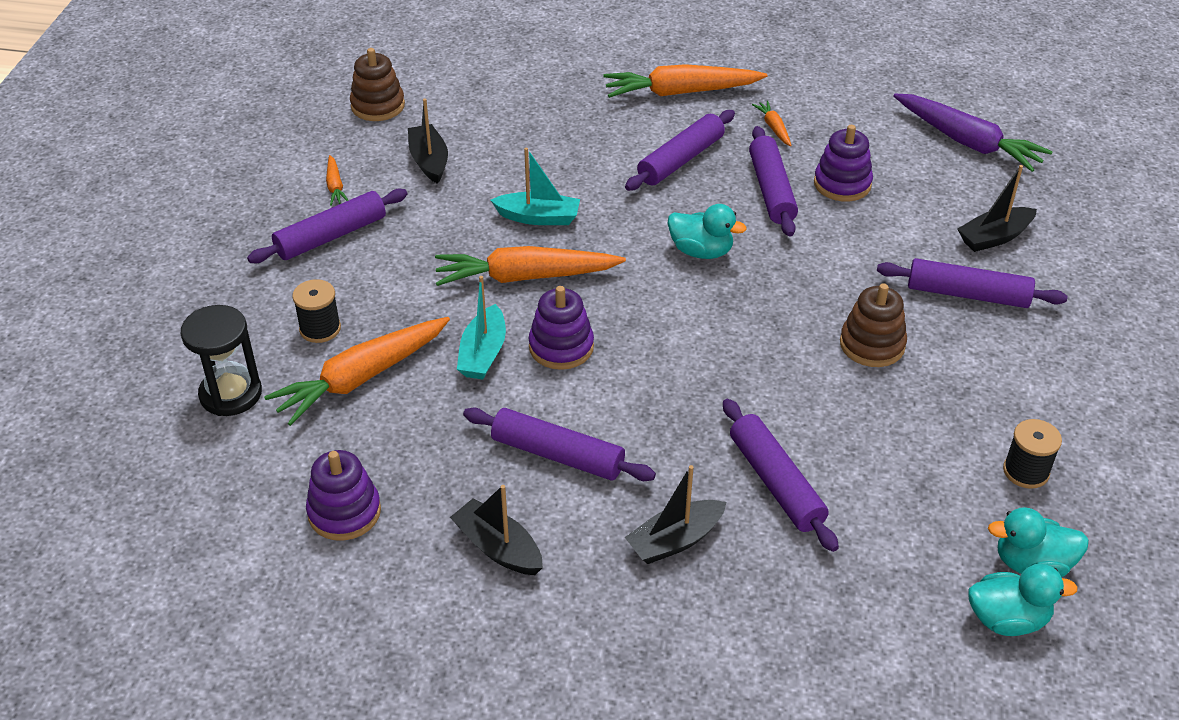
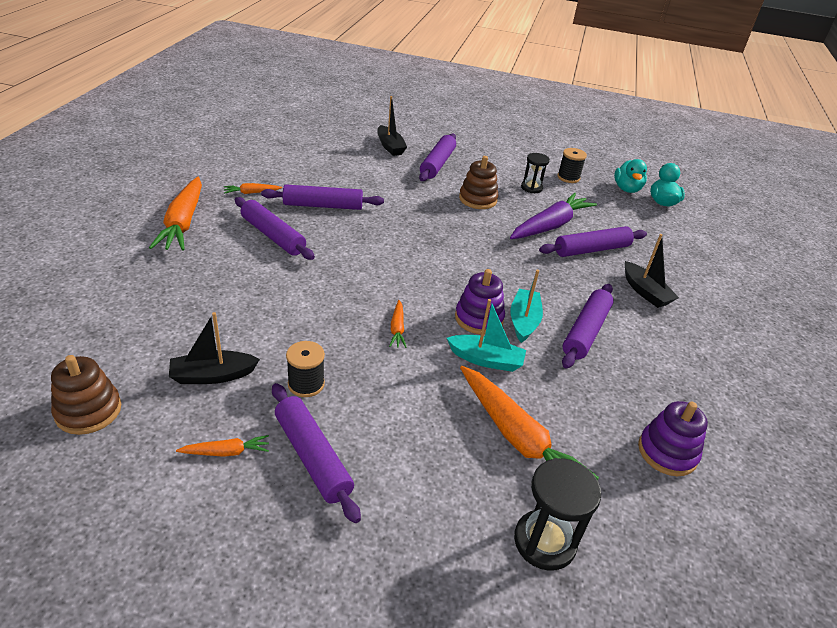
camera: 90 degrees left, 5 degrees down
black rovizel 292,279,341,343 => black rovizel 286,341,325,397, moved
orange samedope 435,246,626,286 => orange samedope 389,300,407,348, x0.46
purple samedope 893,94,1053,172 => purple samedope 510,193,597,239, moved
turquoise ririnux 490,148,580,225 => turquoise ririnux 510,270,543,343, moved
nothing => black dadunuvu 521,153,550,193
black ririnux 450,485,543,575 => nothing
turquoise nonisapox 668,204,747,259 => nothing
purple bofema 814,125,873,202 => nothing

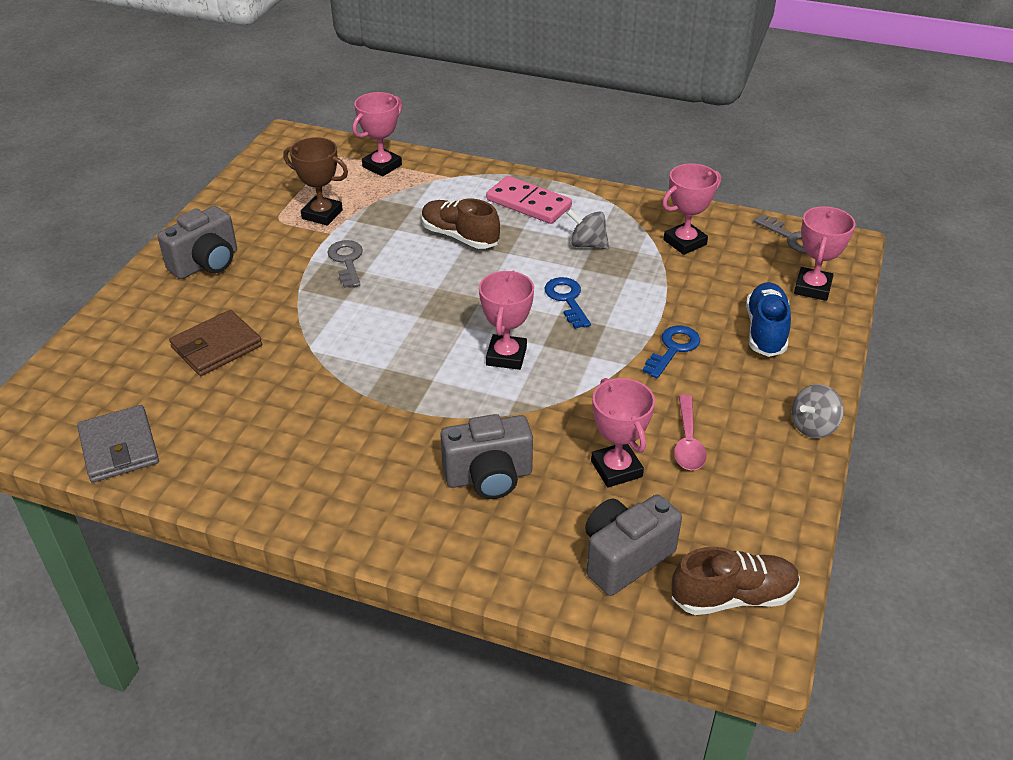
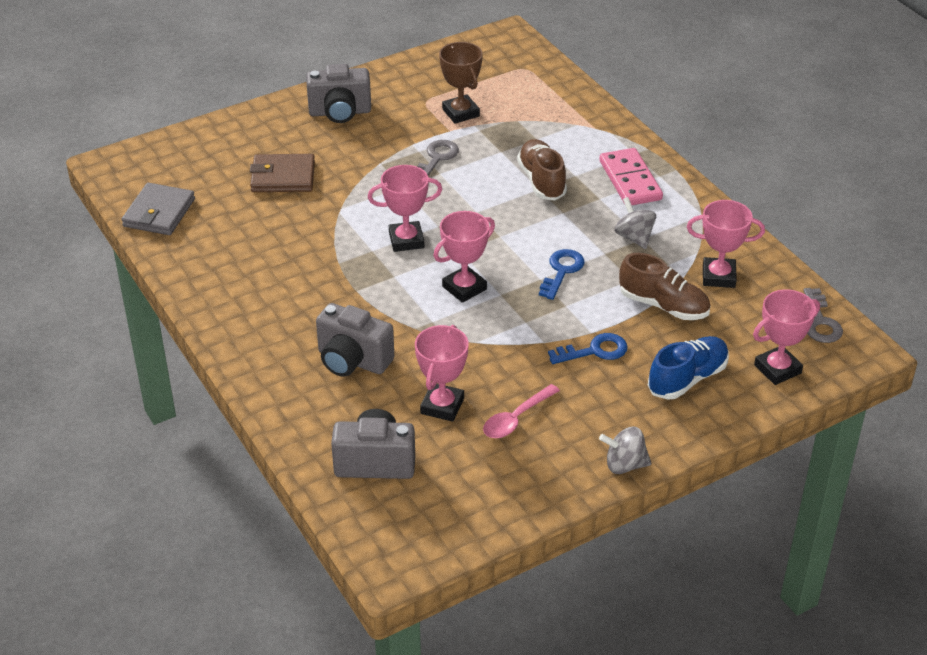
camera: 40 degrees right, 0 degrees up
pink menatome 353,92,402,177 => pink menatome 368,165,442,252, moved
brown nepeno 672,547,800,615 => brown nepeno 619,253,710,320, moved

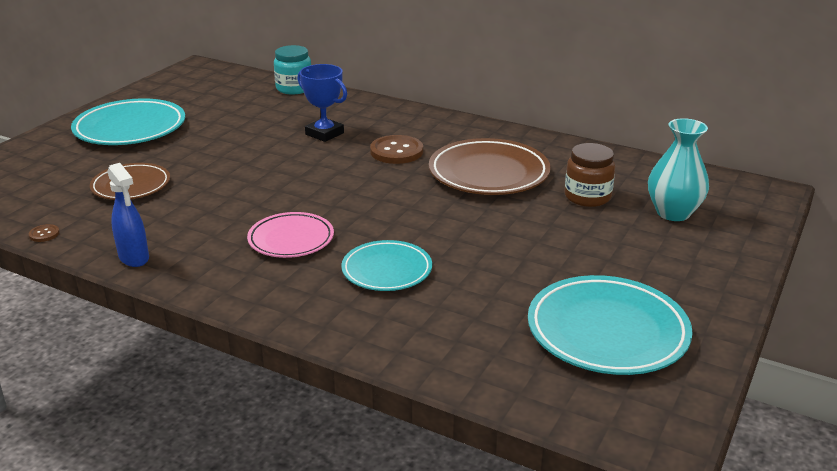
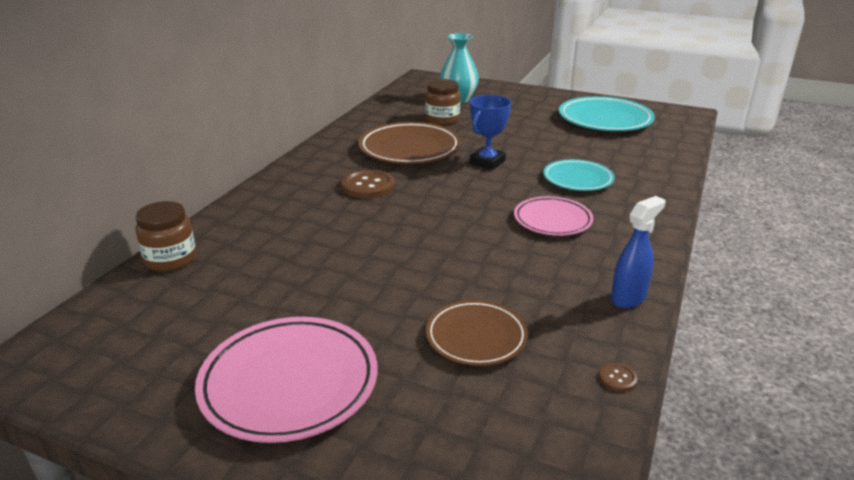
camera: 95 degrees left, 0 degrees up
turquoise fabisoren 274,45,311,94 => brown fabisoren 135,201,196,272
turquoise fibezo 71,98,185,145 => pink fibezo 195,317,377,443
blue menatome 297,64,347,142 => blue menatome 470,95,511,170, moved

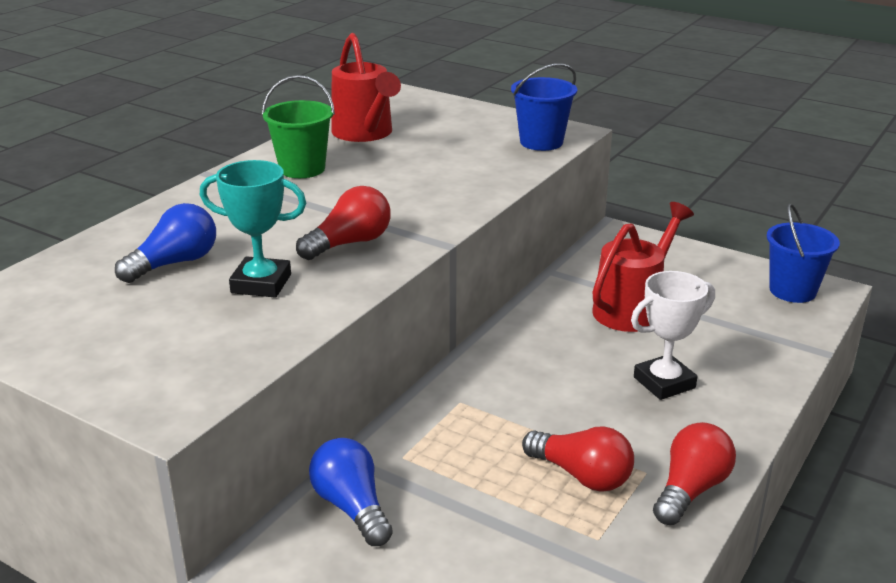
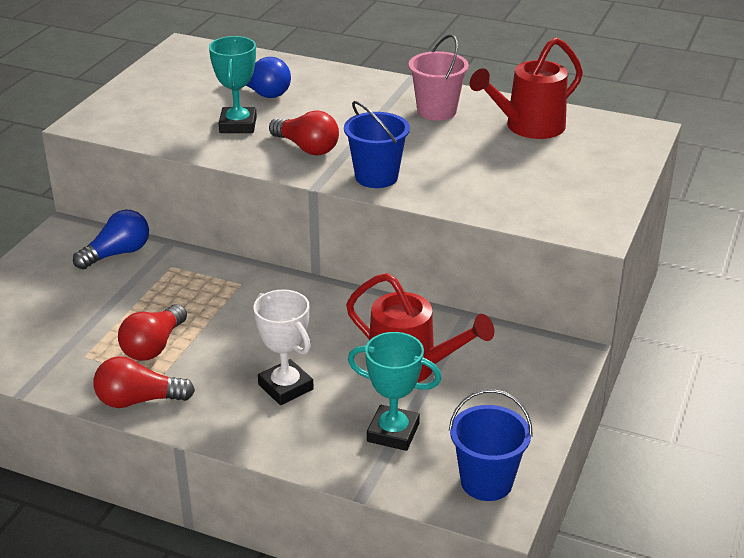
camera: 80 degrees right, 5 degrees up
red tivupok 653,422,736,525 => red tivupok 93,356,195,408, 150 degrees clockwise
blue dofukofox 511,63,577,151 => blue dofukofox 344,101,410,188, moved
nothing => turquoise menatome 348,332,442,451
green dofukofox 262,75,335,178 => pink dofukofox 408,34,469,121

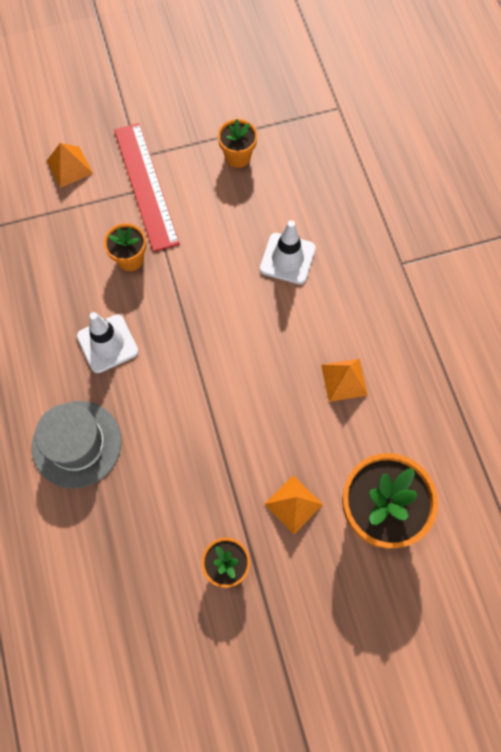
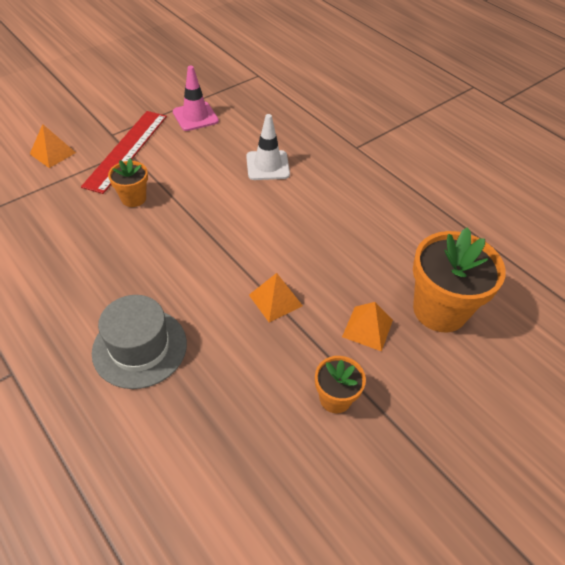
camera: 25 degrees left, 20 degrees down
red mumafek 114,123,180,252 => red mumafek 81,111,167,194, 60 degrees clockwise
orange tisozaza 218,119,257,168 => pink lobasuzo 173,66,219,131
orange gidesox 321,359,368,402 => orange gidesox 249,273,303,322, moved
white lobasuzo 77,312,139,373 => nothing

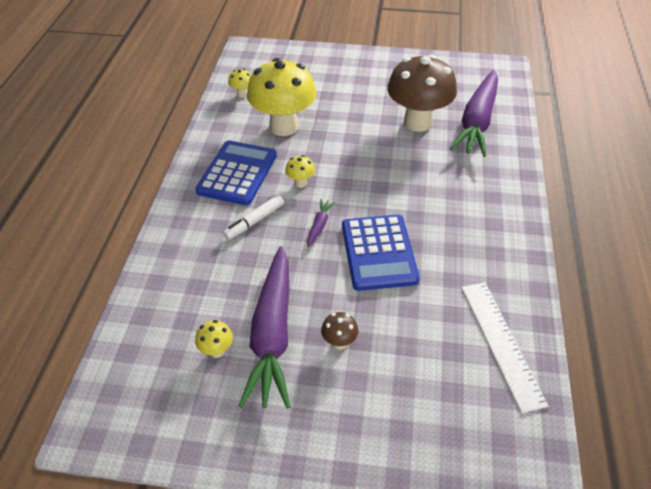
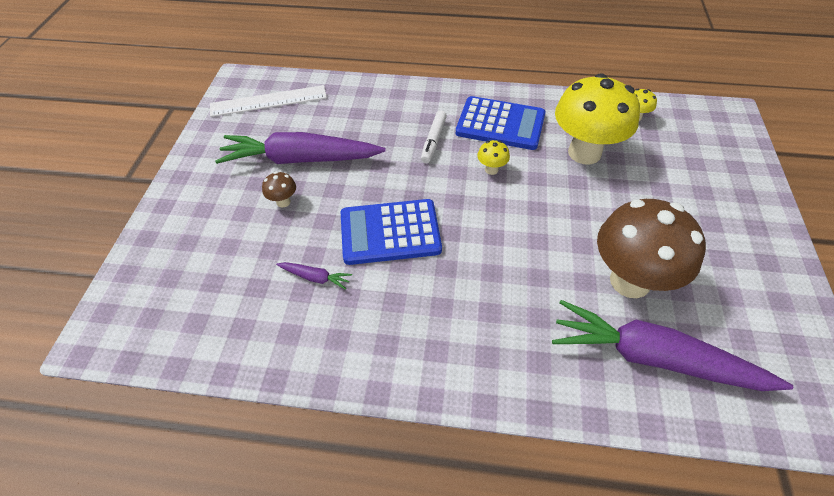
camera: 90 degrees right, 5 degrees up
white mumafek 461,282,548,413 => white mumafek 210,85,327,117, moved
purple samedope 307,199,336,247 => purple samedope 276,262,352,290, moved
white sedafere 223,195,284,240 => white sedafere 421,110,447,163, 120 degrees counterclockwise
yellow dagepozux 195,320,233,358 => nothing

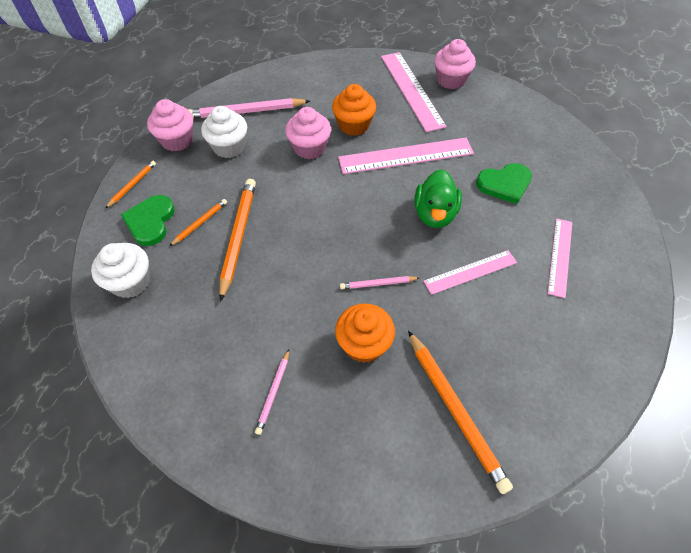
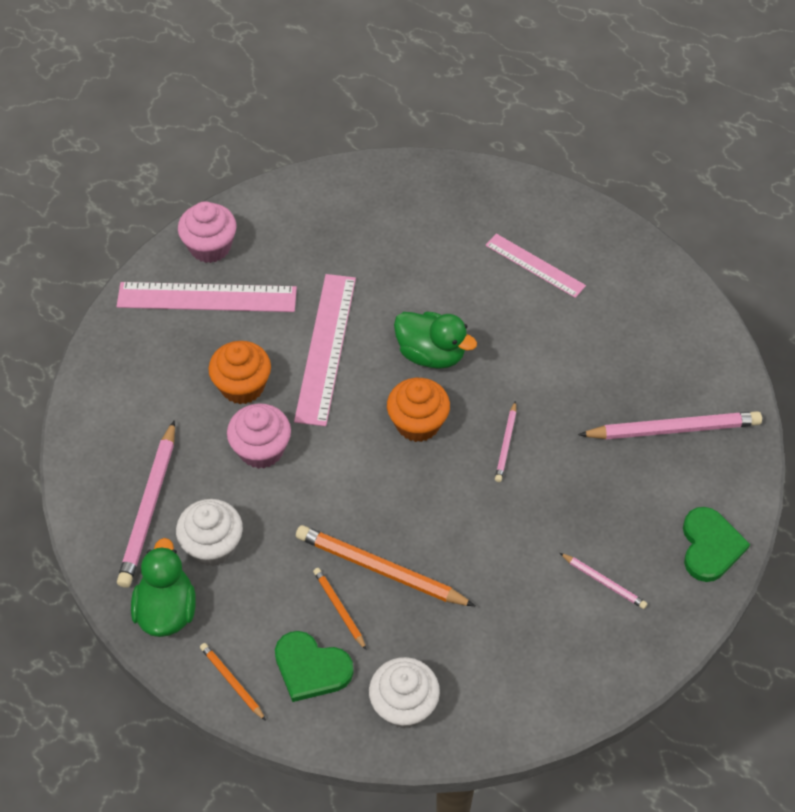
camera: 70 degrees left, 0 degrees up
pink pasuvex 147,99,193,152 => green nonisapox 131,538,196,637
orange pasuvex 335,303,395,363 => orange pasuvex 387,378,450,442, moved
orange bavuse 408,330,513,494 => pink bavuse 578,411,762,439
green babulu 476,163,532,204 => green babulu 683,507,750,582, moved
pink mumafek 423,250,517,295 => nothing

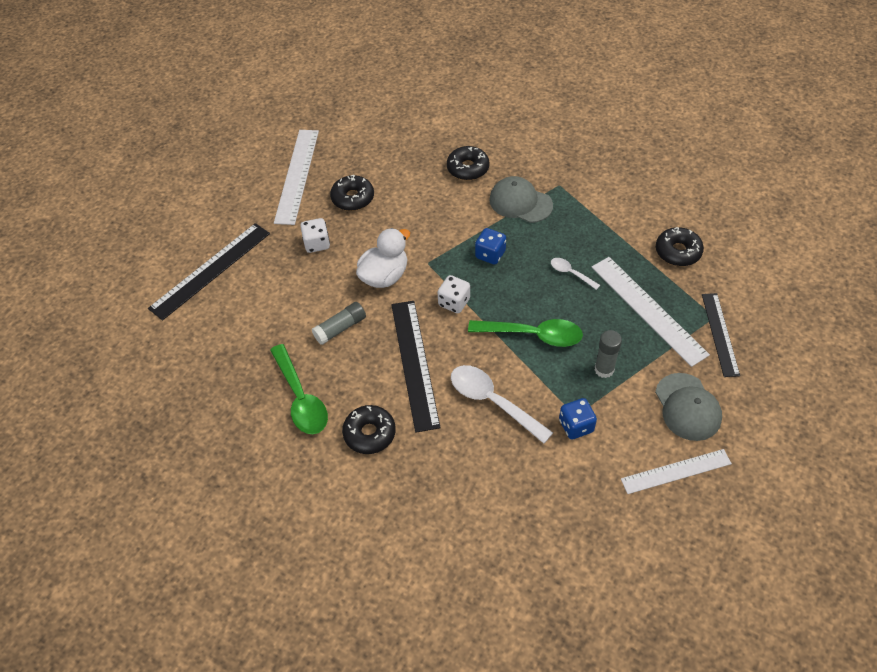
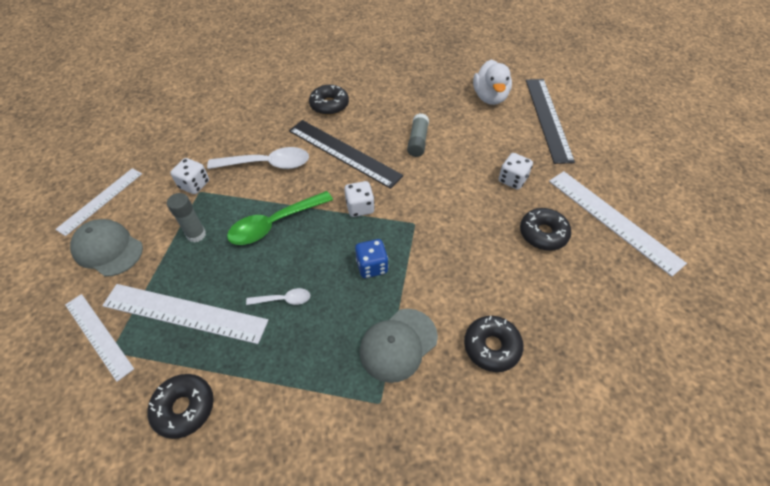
camera: 135 degrees right, 0 degrees up
black mumafek 702,293,740,377 => white mumafek 65,294,134,382
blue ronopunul 559,398,597,440 => white ronopunul 170,158,209,194
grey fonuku 489,176,553,223 => grey fonuku 359,309,438,383, 150 degrees clockwise
white nonisapox 356,228,410,288 => white nonisapox 473,59,512,105, moved
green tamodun 270,344,328,434 => nothing

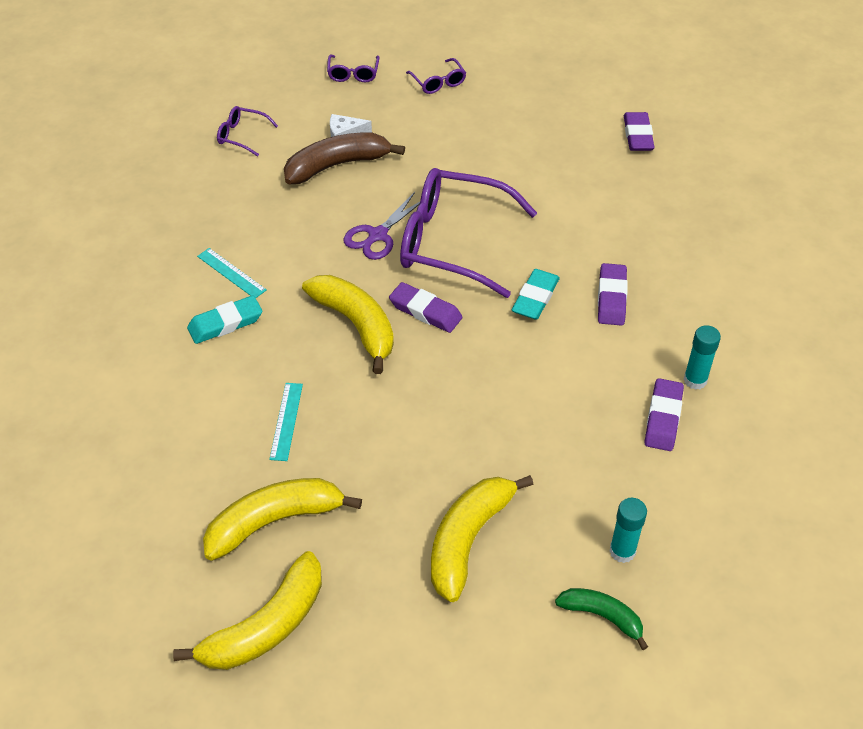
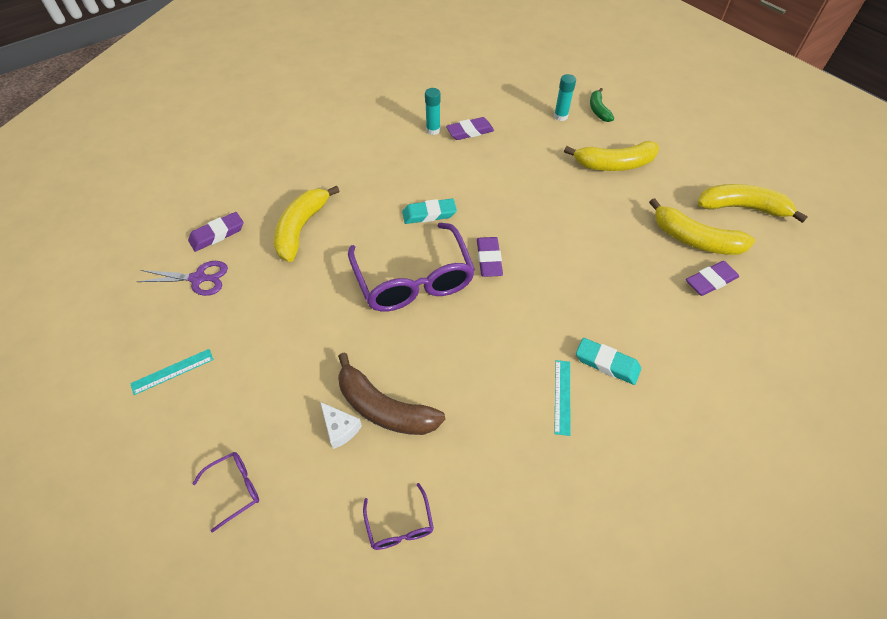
camera: 125 degrees left, 5 degrees up
turquoise mumafek 269,383,303,461 => turquoise mumafek 130,349,214,395, moved
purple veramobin 343,192,420,260 => purple veramobin 136,261,228,296, moved
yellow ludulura 302,275,394,374 => yellow ludulura 274,186,339,262, moved
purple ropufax 598,263,628,326 => purple ropufax 686,261,739,296, moved
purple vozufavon 406,58,466,94 => nothing

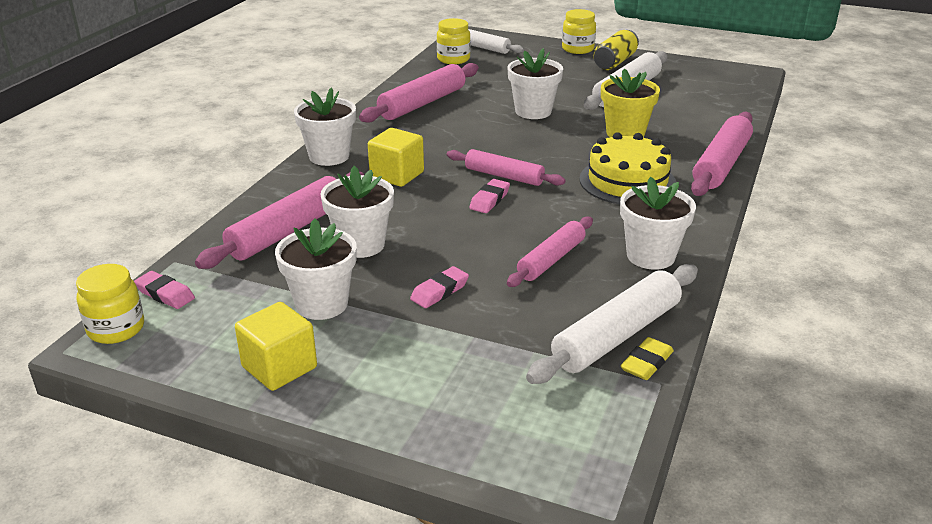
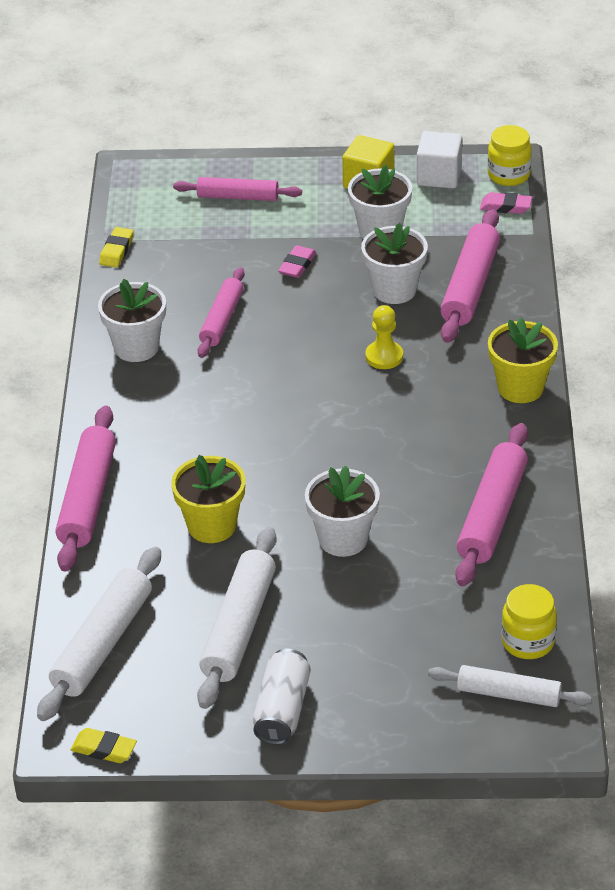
camera: 160 degrees right, 10 degrees up
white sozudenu 526,264,698,384 => white sozudenu 37,547,161,721, moved
nothing => yellow ropufax 71,728,137,763
pink sozudenu 447,149,566,186 => pink sozudenu 173,177,302,201, moved
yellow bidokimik 594,30,639,70 => white bidokimik 252,649,311,745
nothing => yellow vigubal 365,305,403,369
nothing => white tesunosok 416,131,462,189
white tisozaza 294,87,356,166 => yellow tisozaza 488,317,558,403
yellow tesunosok 368,128,424,187 => nothing
pink ropufax 469,179,510,213 => nothing
yellow fabisoren 562,9,596,54 => nothing
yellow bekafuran 579,132,676,204 => nothing

